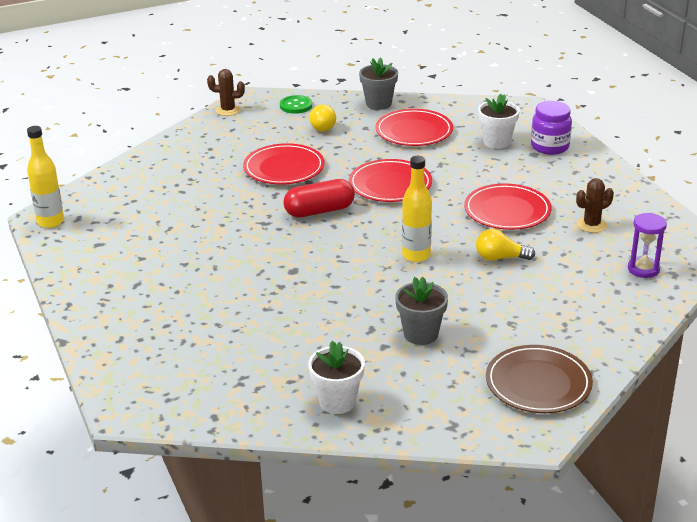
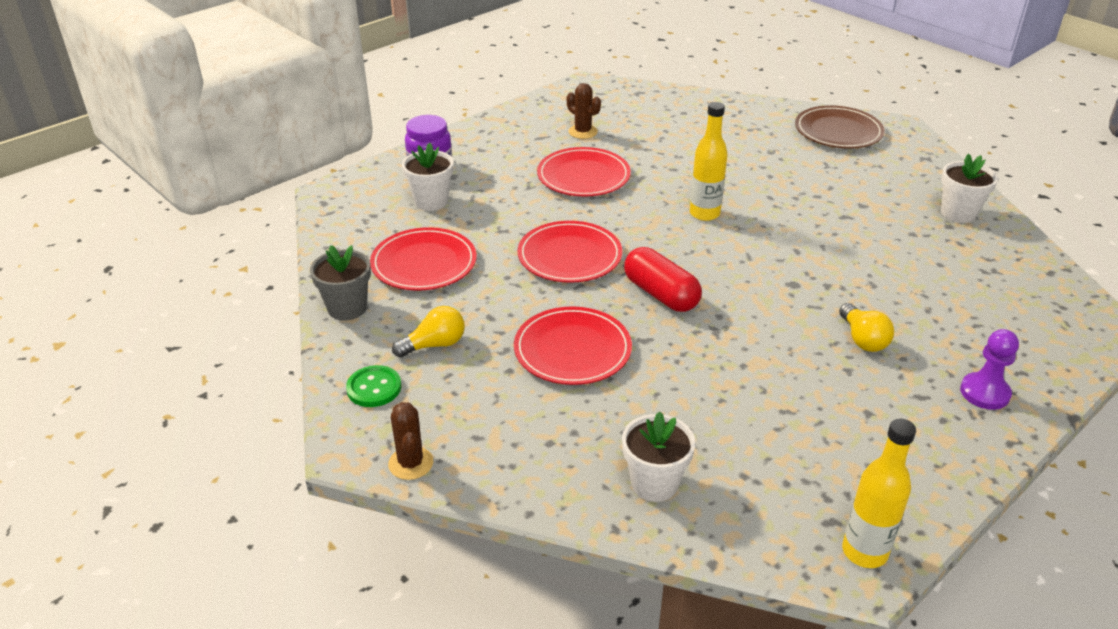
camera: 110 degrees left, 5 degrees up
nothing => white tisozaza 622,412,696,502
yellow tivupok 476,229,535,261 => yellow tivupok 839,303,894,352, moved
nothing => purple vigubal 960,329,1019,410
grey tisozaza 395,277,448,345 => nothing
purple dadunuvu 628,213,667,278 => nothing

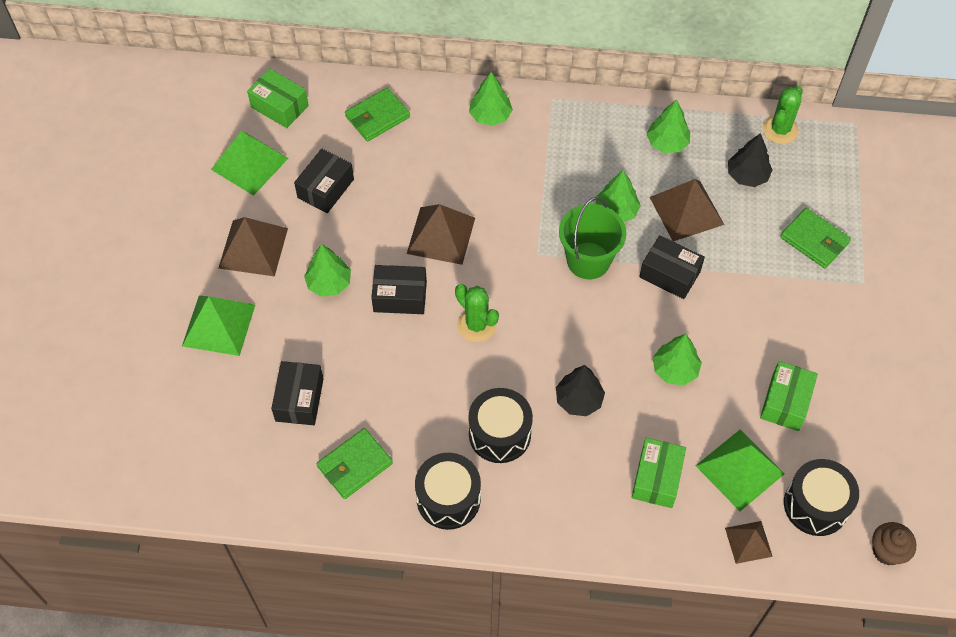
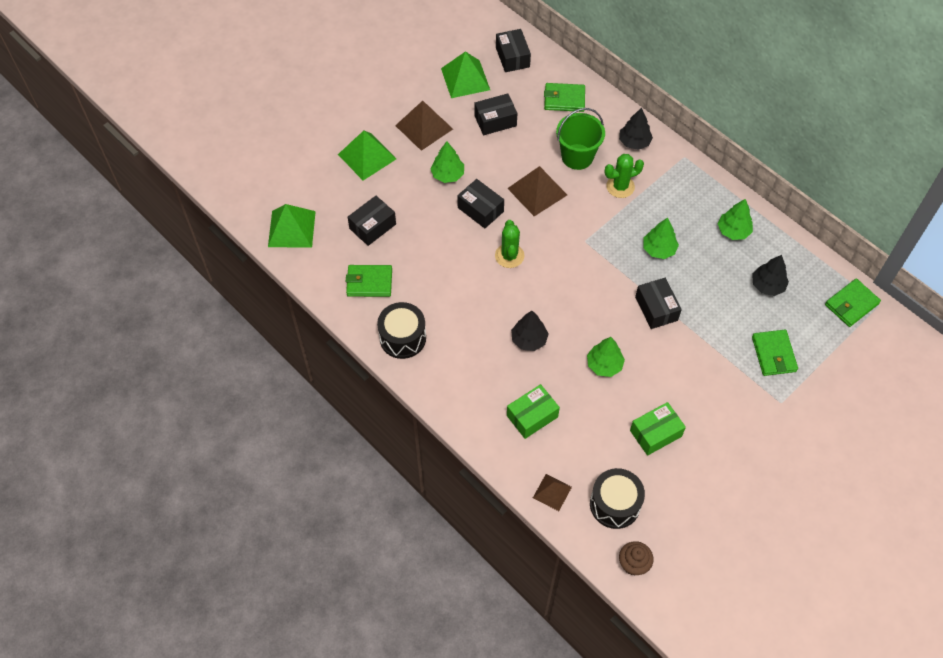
camera: 40 degrees right, 0 degrees up
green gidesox 696,430,784,511 => green gidesox 268,204,316,248, moved
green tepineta 247,68,309,128 => black tepineta 496,29,531,72
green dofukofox 559,197,626,279 => green dofukofox 556,108,605,170, moved
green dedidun 762,86,803,144 => green dedidun 604,154,644,198, moved
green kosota 469,72,513,126 => black kosota 619,108,653,150
nothing => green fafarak 825,279,881,327
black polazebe 468,388,533,463 => nothing
brown gidesox 649,179,724,241 => nothing

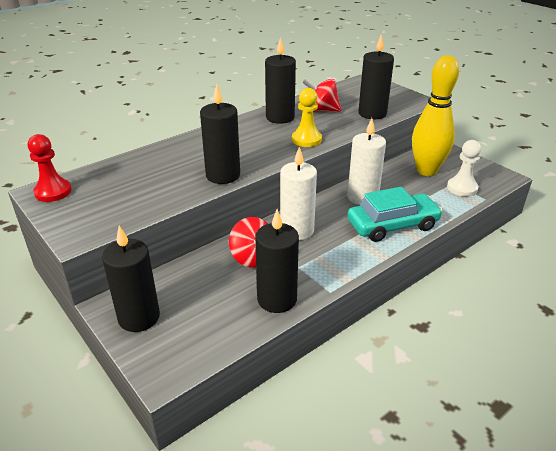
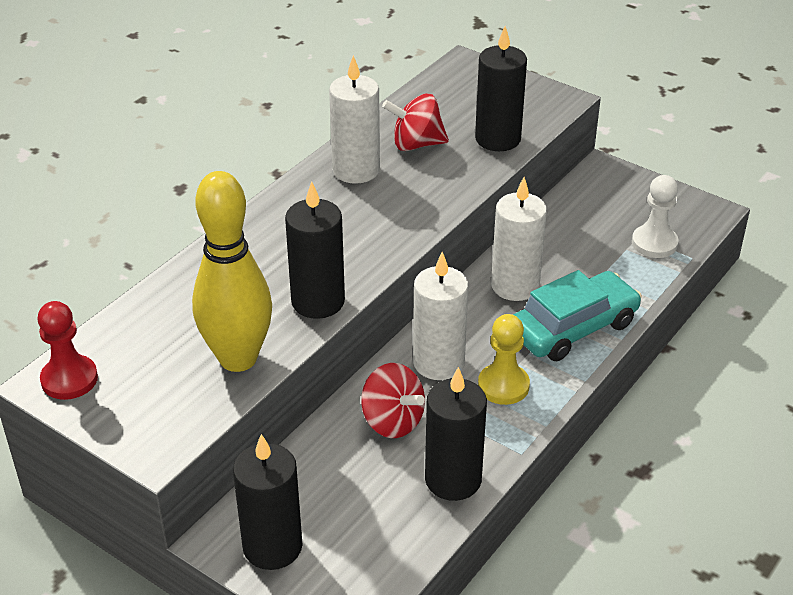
camera: 15 degrees left, 5 degrees up
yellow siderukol 412,55,459,176 => yellow siderukol 192,171,272,372, moved
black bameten 265,37,296,124 => white bameten 329,55,380,184
yellow vigubal 292,88,322,147 => yellow vigubal 478,314,530,405, moved

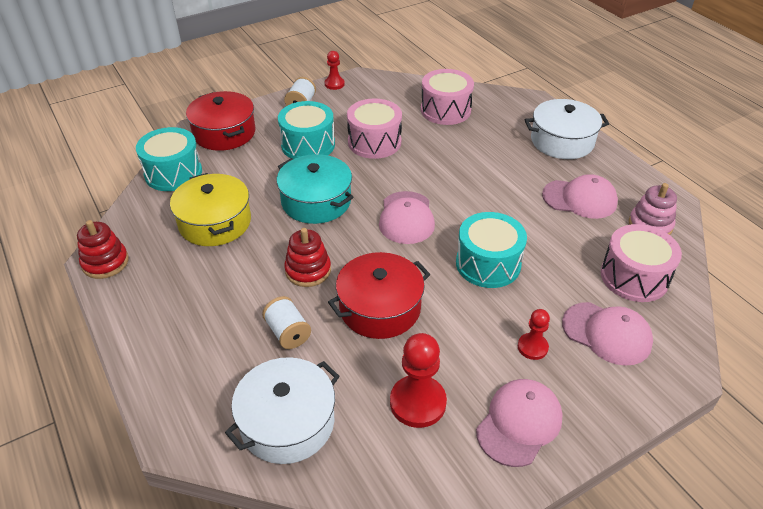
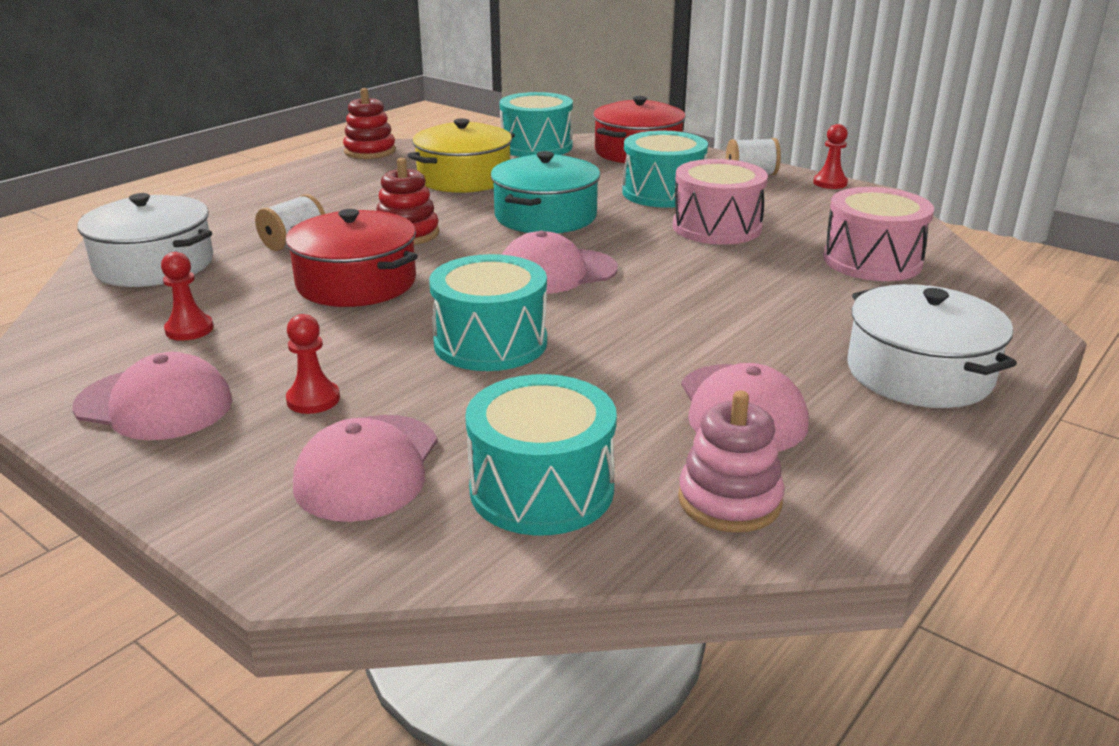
camera: 70 degrees right, 15 degrees down
red vigubal 390,333,447,428 => red vigubal 161,252,214,341, x0.57
pink polazebe 601,224,682,302 => turquoise polazebe 465,374,617,535

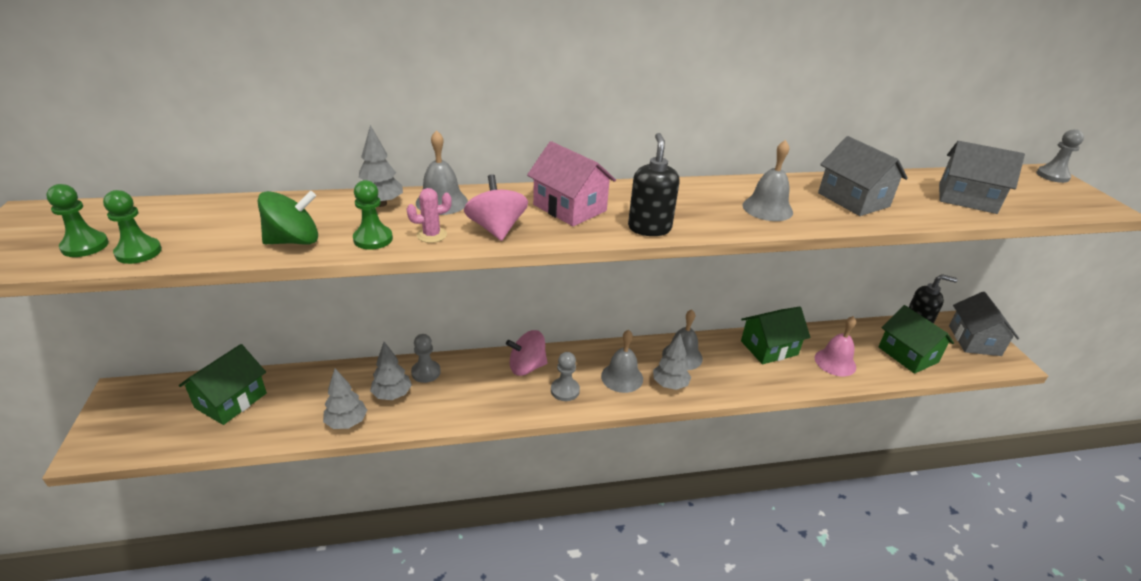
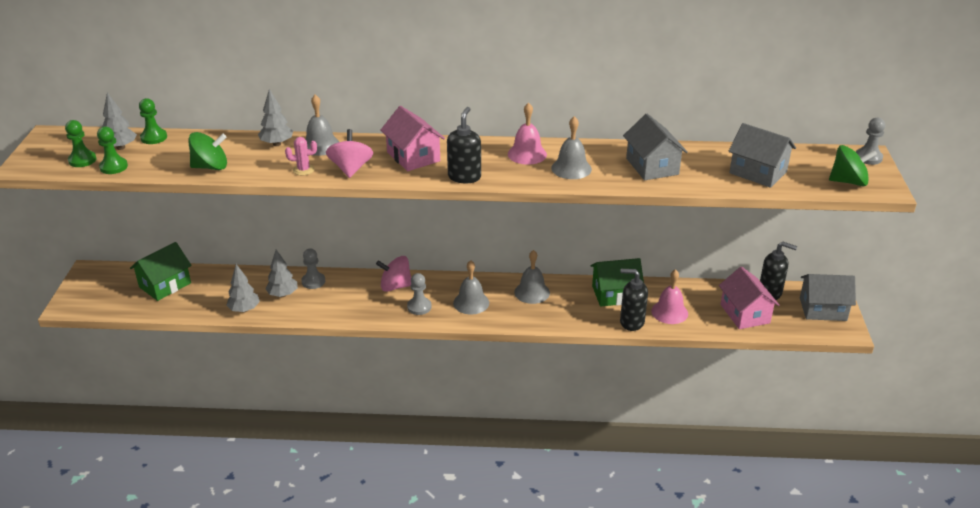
camera: 15 degrees right, 0 degrees up
grey kosota 653,334,691,390 => grey kosota 102,92,137,150, moved
green vigubal 353,180,393,250 => green vigubal 139,98,167,144, moved
nothing => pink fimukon 508,102,547,165
nothing => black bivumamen 620,269,648,331
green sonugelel 878,305,954,374 => pink sonugelel 719,267,779,329
grey sonugelel 949,291,1019,356 => grey sonugelel 800,274,856,321, 75 degrees clockwise
nothing => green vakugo 829,145,877,186

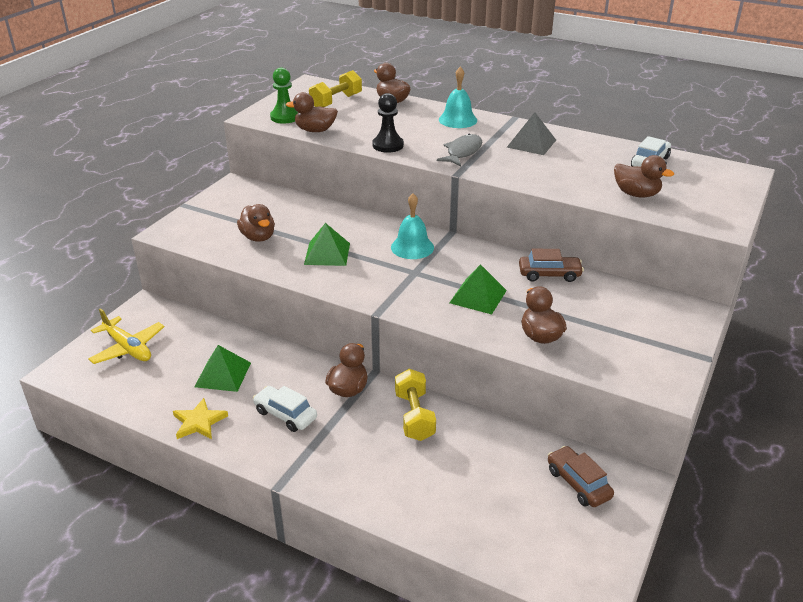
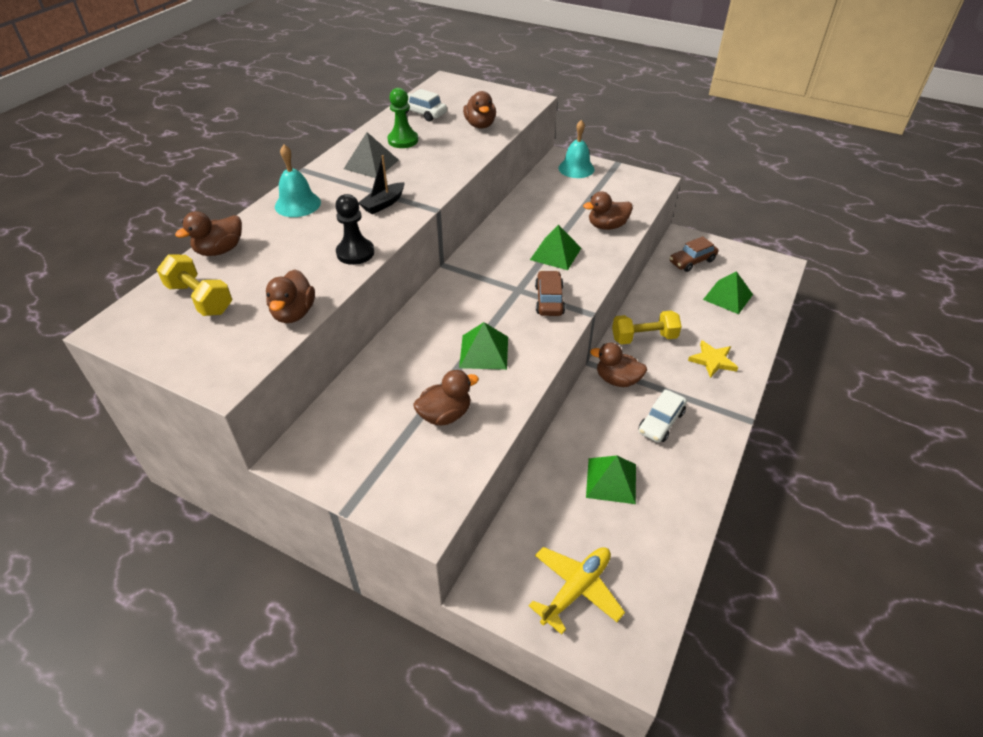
camera: 90 degrees left, 10 degrees up
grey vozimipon 437,134,482,166 => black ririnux 358,155,405,214
green vigubal 270,68,298,124 => green vigubal 387,88,418,148, moved
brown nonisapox 614,155,674,198 => brown nonisapox 463,91,496,129, 135 degrees clockwise
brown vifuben 519,248,584,282 => brown vifuben 535,270,565,316, moved
turquoise fimukon 391,193,434,259 => turquoise fimukon 558,120,595,178, moved
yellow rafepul 173,398,228,439 => yellow rafepul 688,340,738,378, moved
nothing => green gidesox 703,271,753,314

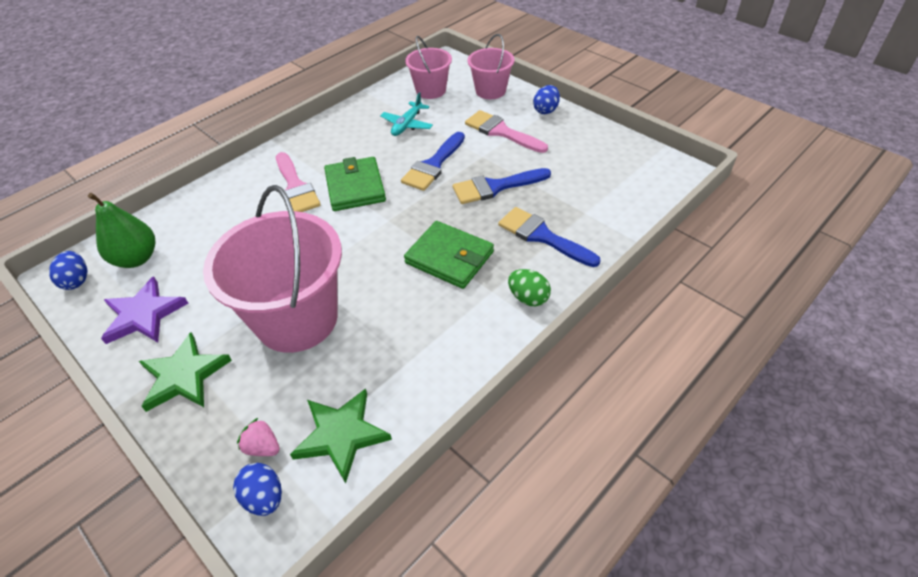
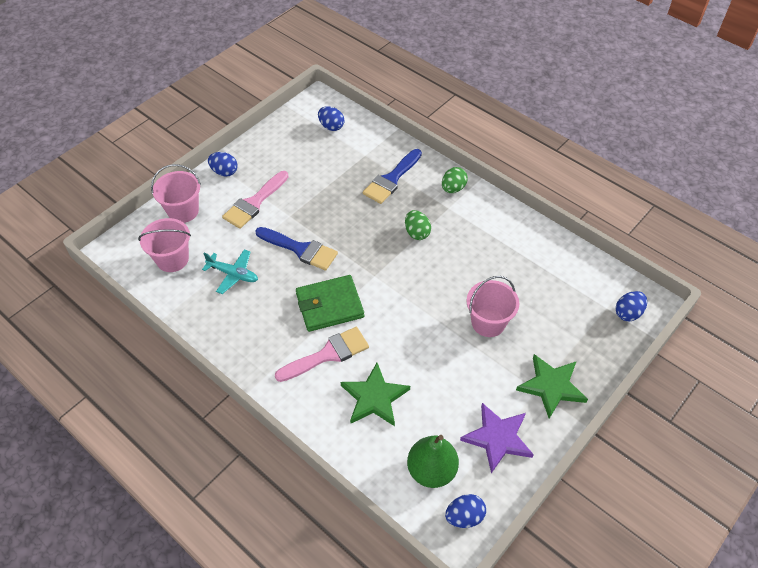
camera: 95 degrees left, 5 degrees up
nothing => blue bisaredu 318,106,344,131
green rafepul 290,389,392,483 => green rafepul 341,363,410,426, moved
green fafarak 404,221,494,289 => green bisaredu 405,210,431,240
pink dofukofox 203,185,342,353 => pink dofukofox 466,276,519,337, x0.53
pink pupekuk 237,418,280,456 => nothing
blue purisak 453,168,551,204 => nothing

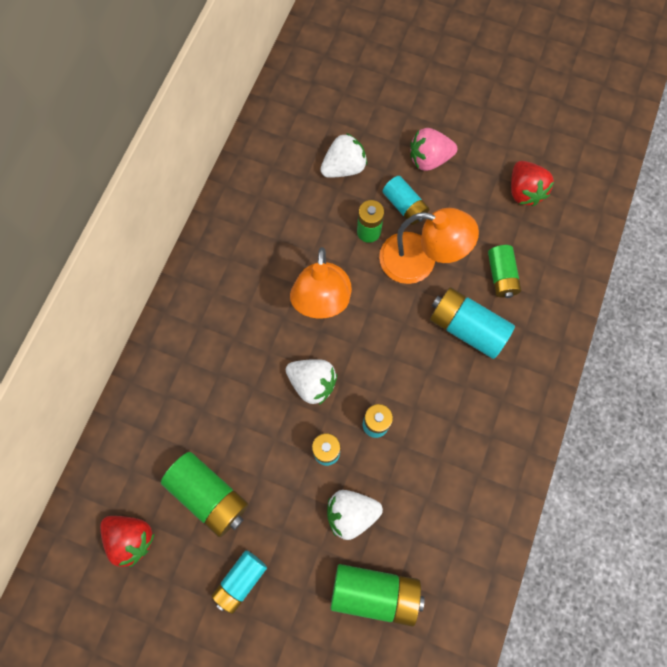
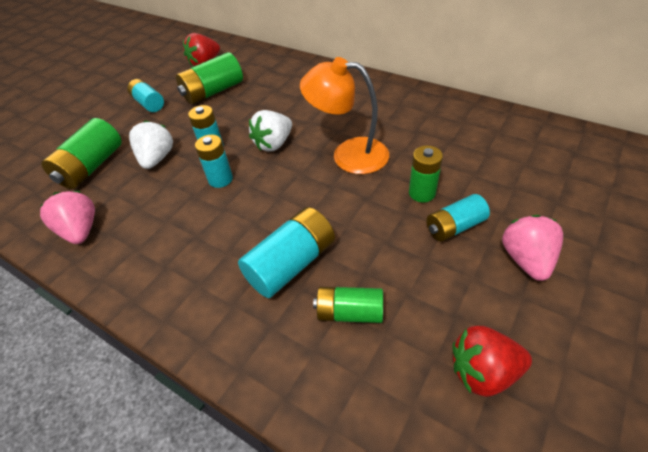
camera: 105 degrees right, 25 degrees down
nothing => pink pupekuk 40,191,95,244
white pupekuk 320,133,367,178 => nothing
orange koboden 379,208,479,284 => nothing

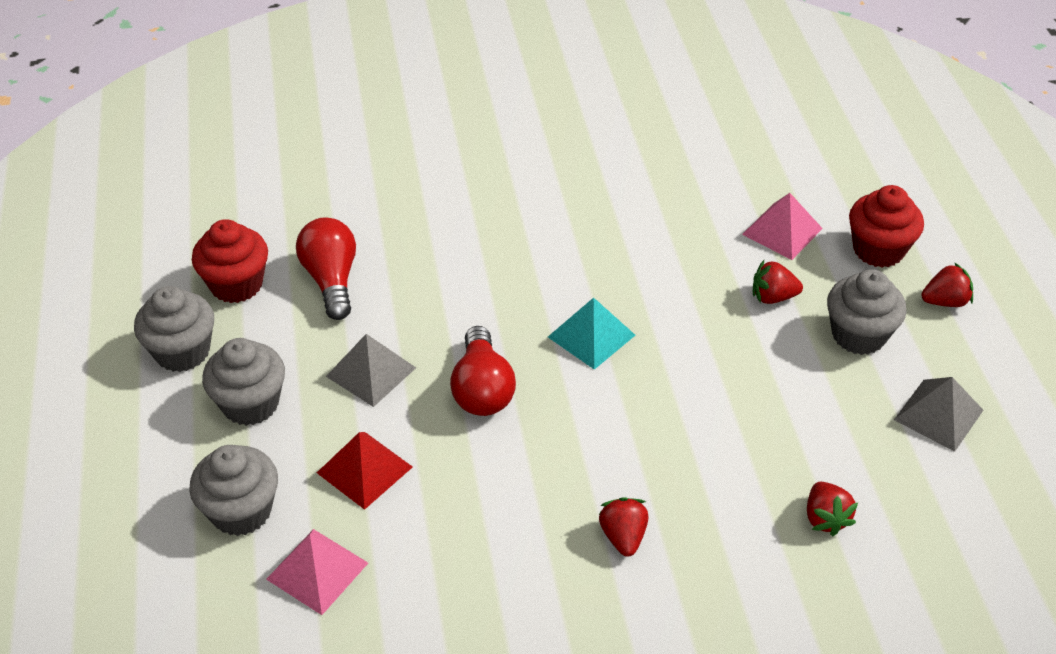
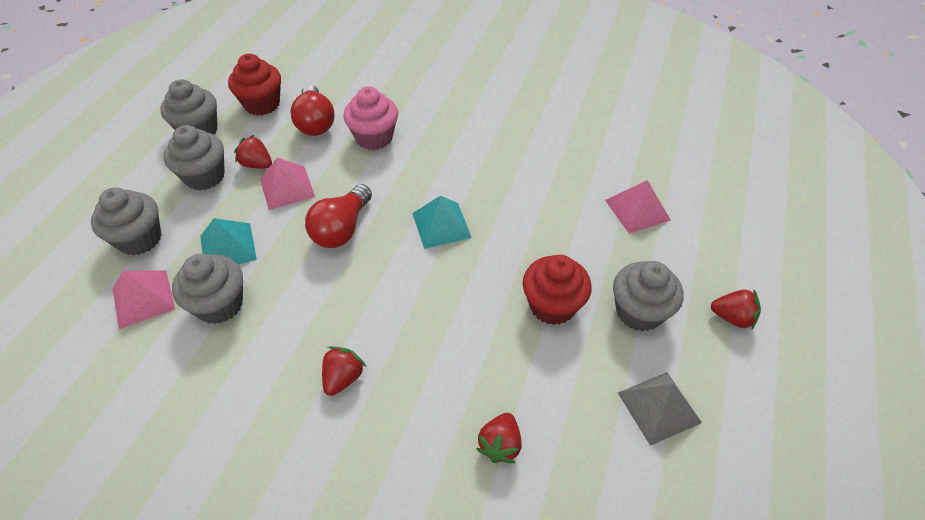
camera: 30 degrees right, 5 degrees up
nothing => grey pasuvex 172,254,243,324
red gidesox 317,432,412,510 => turquoise gidesox 200,218,257,264
red pupekuk 753,260,803,304 => red pupekuk 234,135,272,168, moved
grey gidesox 326,334,416,407 => pink gidesox 260,157,315,210
red tivupok 296,217,356,320 => red tivupok 290,84,335,136, 150 degrees clockwise
nothing => pink pasuvex 344,87,398,150
red pasuvex 849,185,924,268 => red pasuvex 523,255,592,325, moved

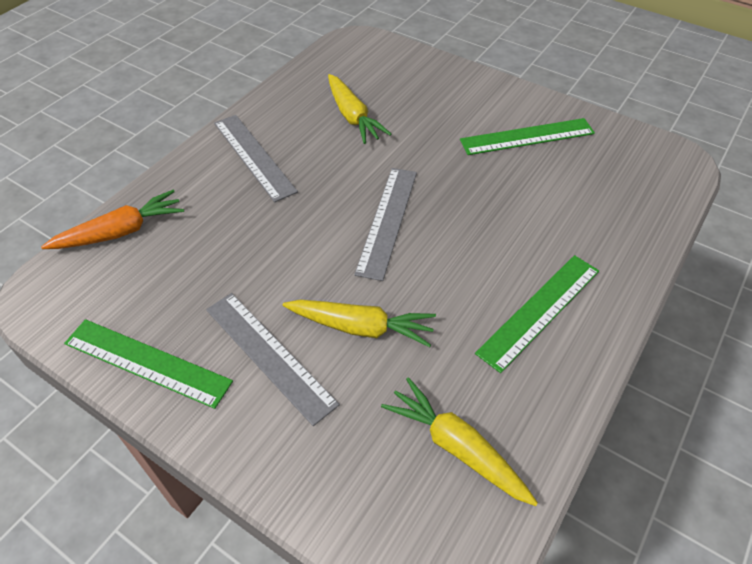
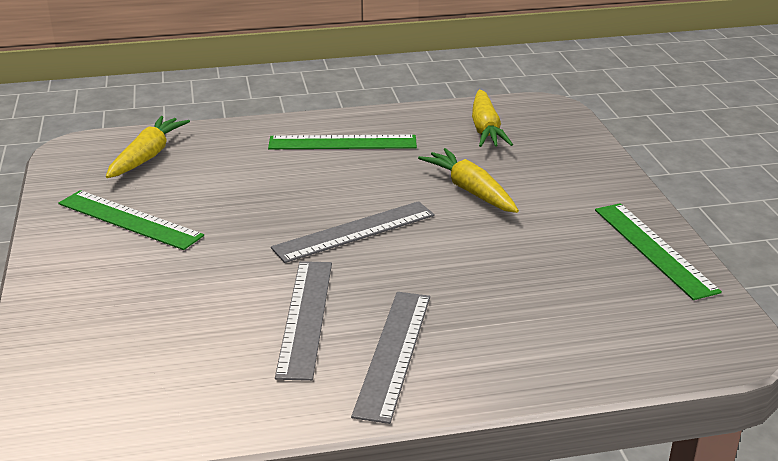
camera: 135 degrees left, 20 degrees down
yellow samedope 328,74,391,144 => yellow samedope 106,116,190,178, moved
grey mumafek 206,293,340,426 => grey mumafek 275,261,332,381, moved
orange samedope 41,190,184,249 => nothing

